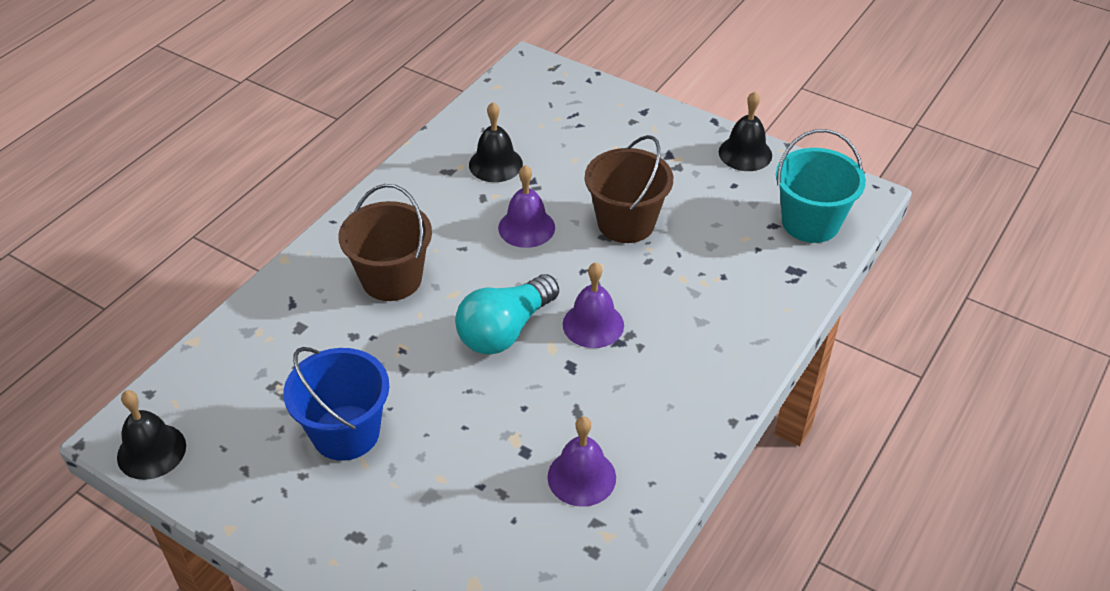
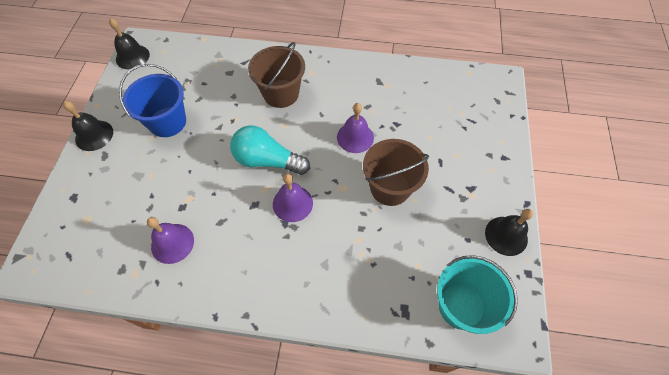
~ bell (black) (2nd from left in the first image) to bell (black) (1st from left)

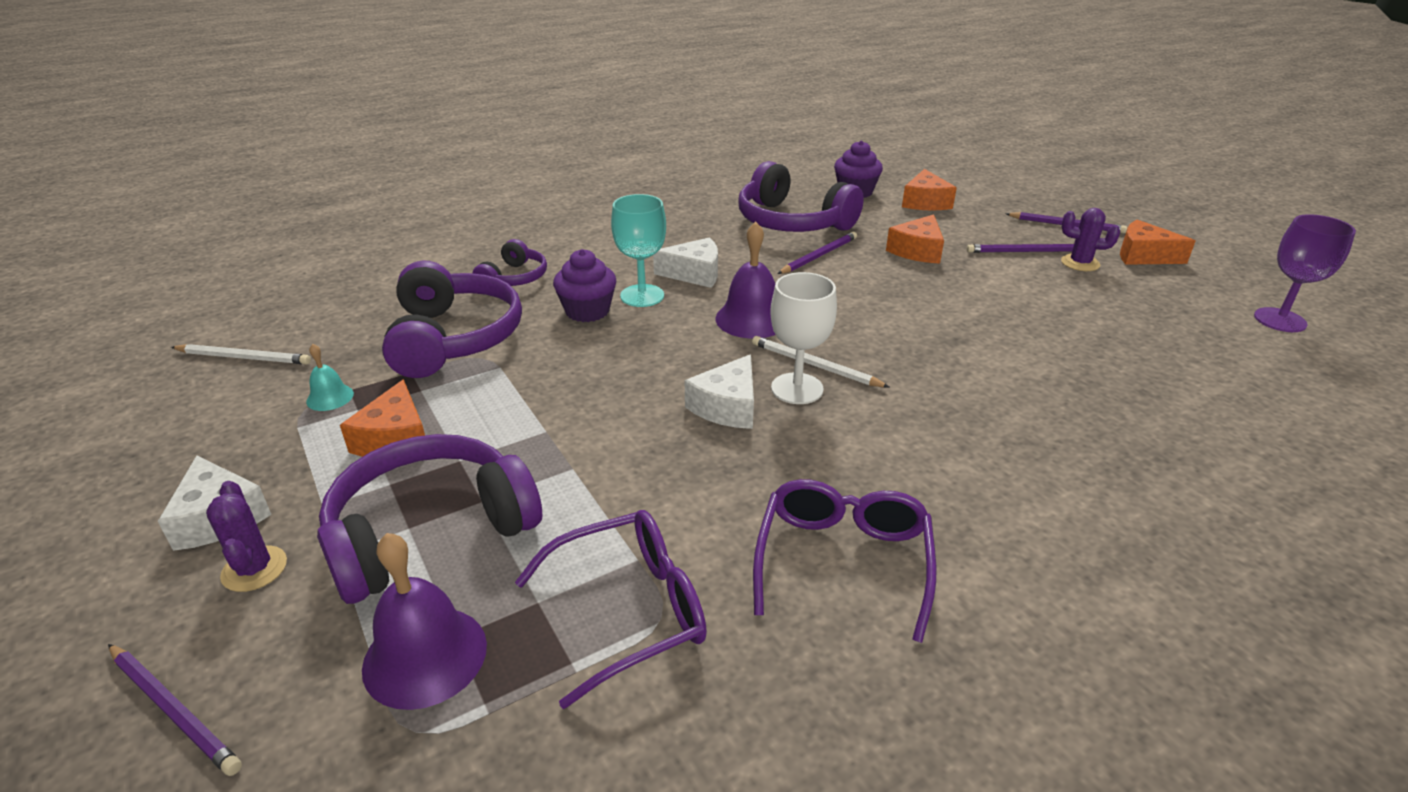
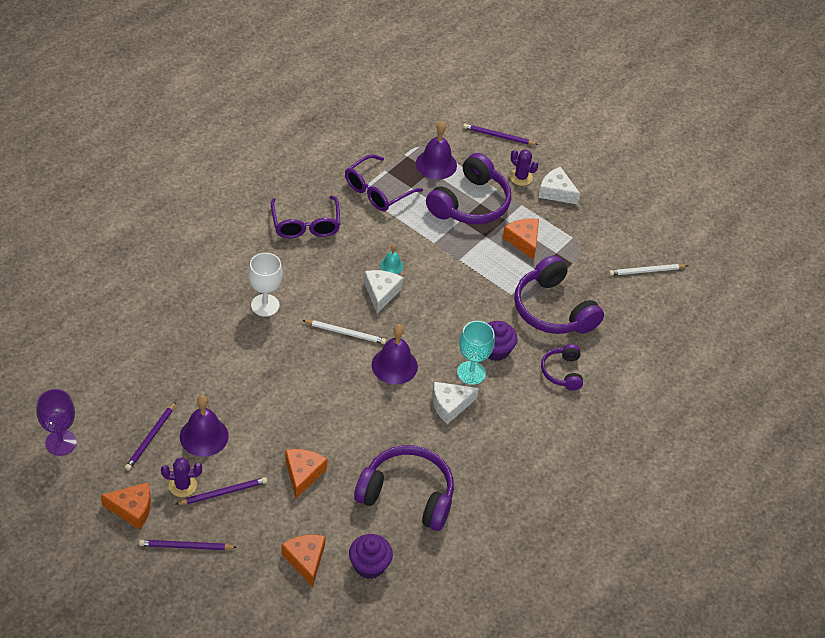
+ bell (purple) (1st from left)
~ bell (turquoise)
~ goblet (white)
~ pencil (purple) (2nd from left in the first image) to pencil (purple) (1st from left)

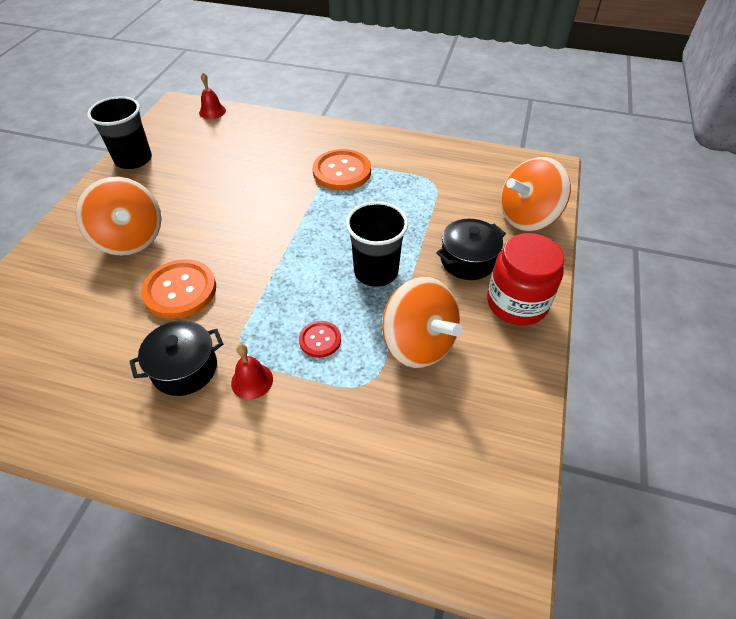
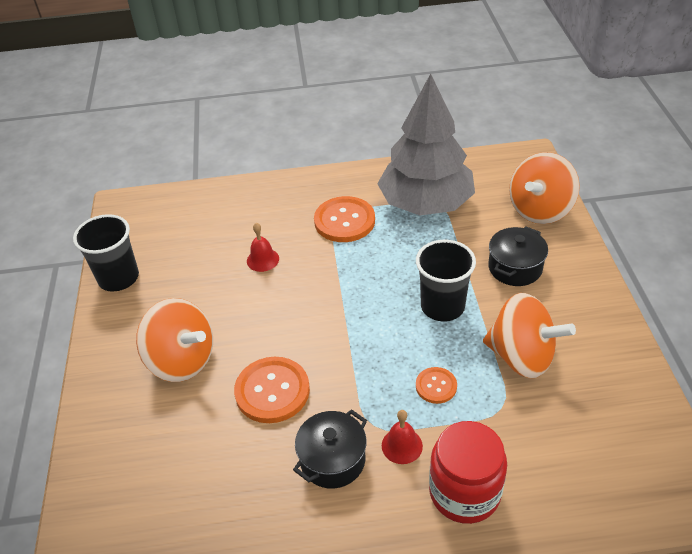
+ tree (grey)
~ bell (red) (1st from left)
~ jar (red)
~ button (red) to button (orange) (3rd from left)

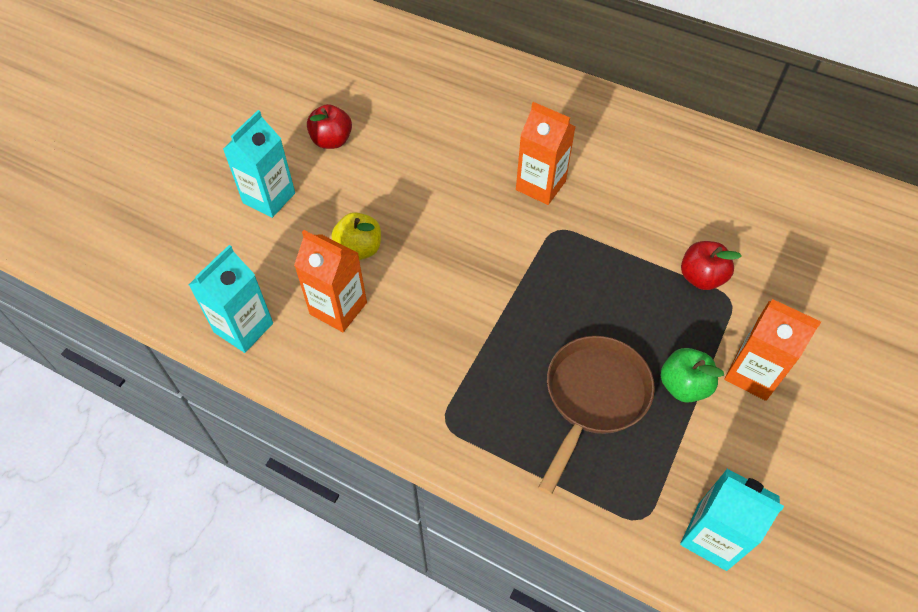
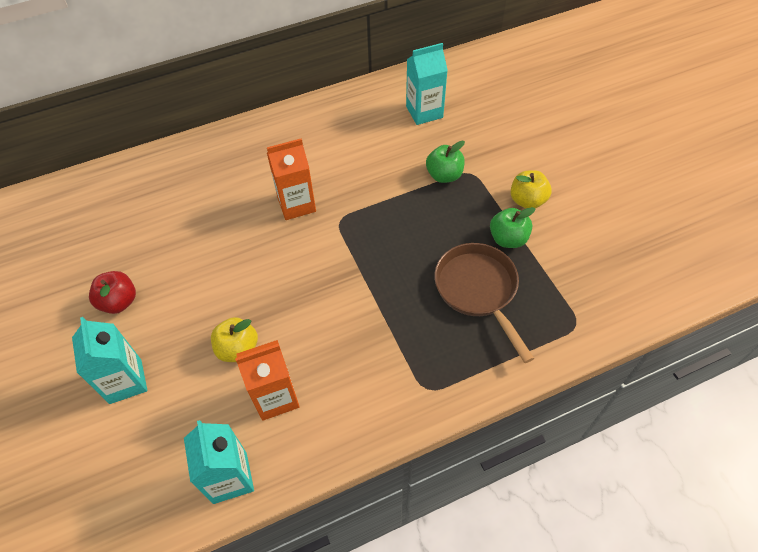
~ carton (turquoise) (3rd from left)
~ carton (orange) (3rd from left) to apple (yellow) (2nd from left)
~ apple (red) (2nd from left) to apple (green) (1st from left)

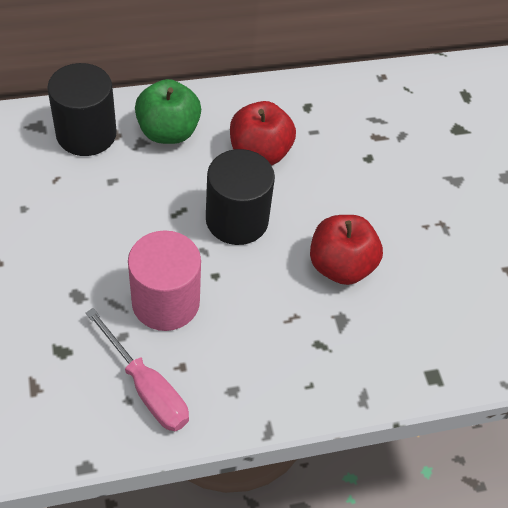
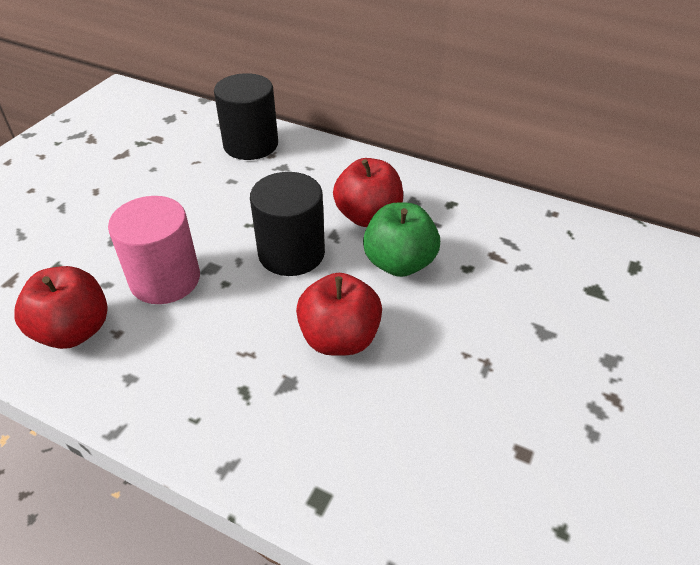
~ apple (green)
~ screwdriver (pink) to apple (red) (1st from left)

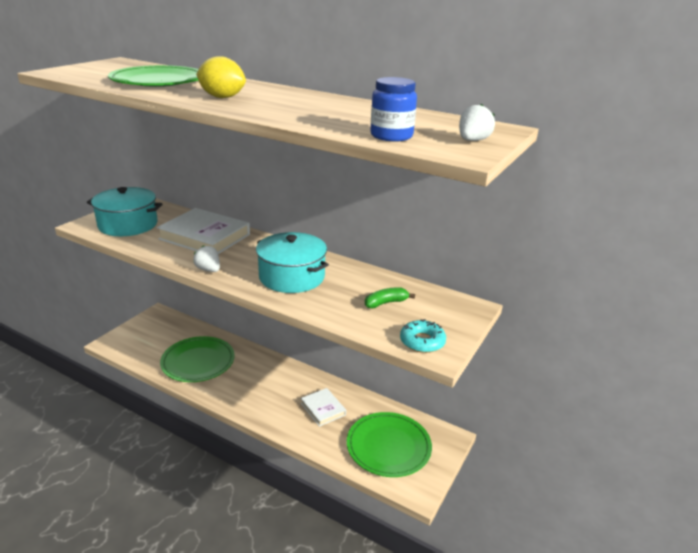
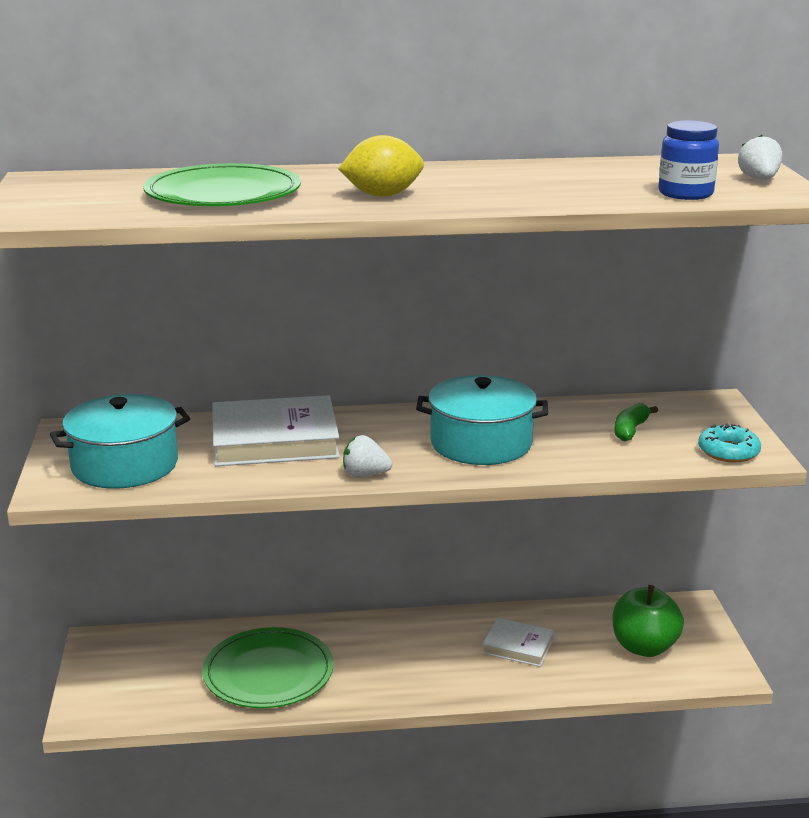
~ plate (green) (3rd from left) to apple (green)

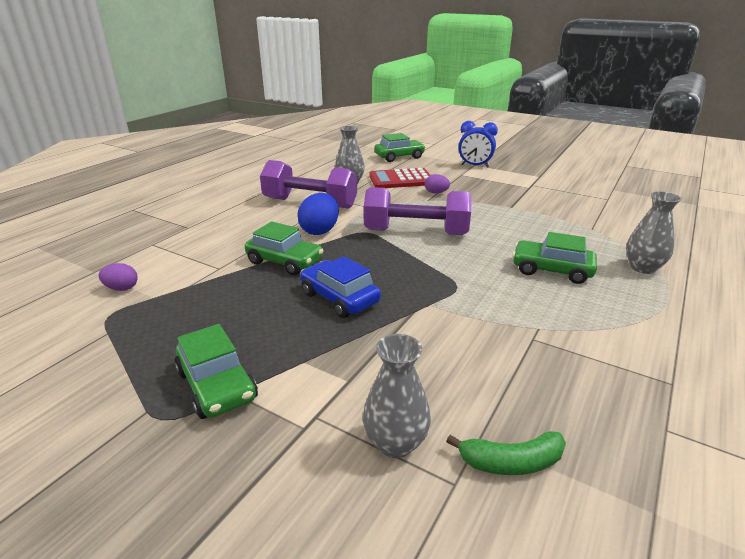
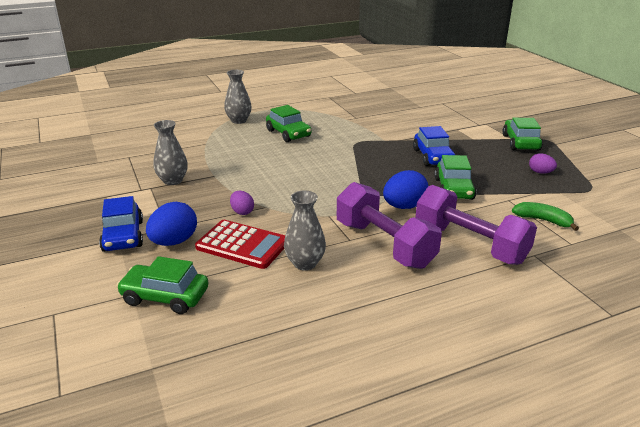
+ egg (blue) (1st from left)
~ egg (purple) (1st from left in the first image) to egg (purple) (2nd from left)
~ dumbbell (purple) (2nd from left)
~ vase (grey) (2nd from left in the first image) to vase (grey) (1st from left)
~ banana (green)
~ clock (blue) to car (blue) (1st from left)
~ car (green) (2nd from left in the first image) 150 degrees counterclockwise

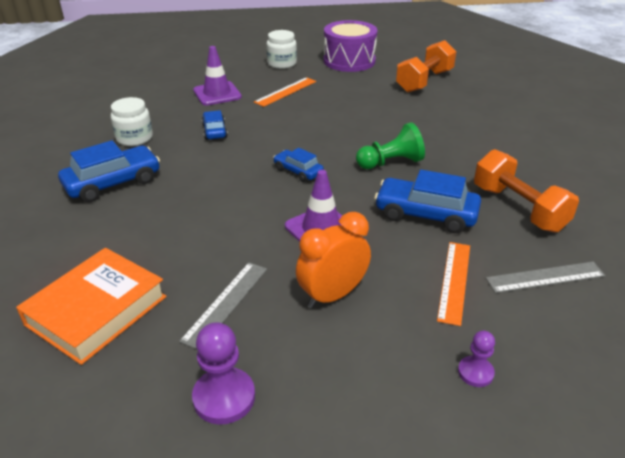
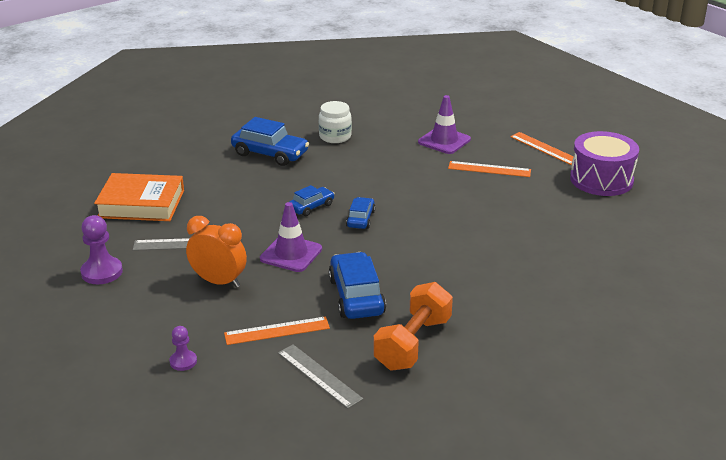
- pawn (green)
- dumbbell (orange) (1st from left)
~ car (blue) (2nd from left)
~ jar (white) (2nd from left) to ruler (orange) (3rd from left)

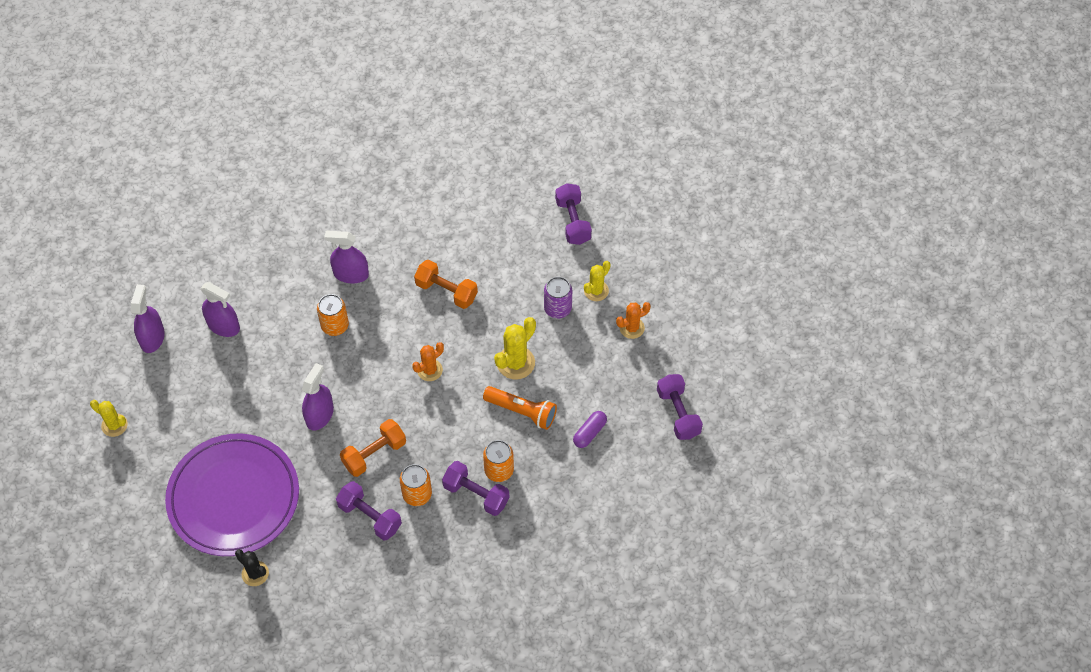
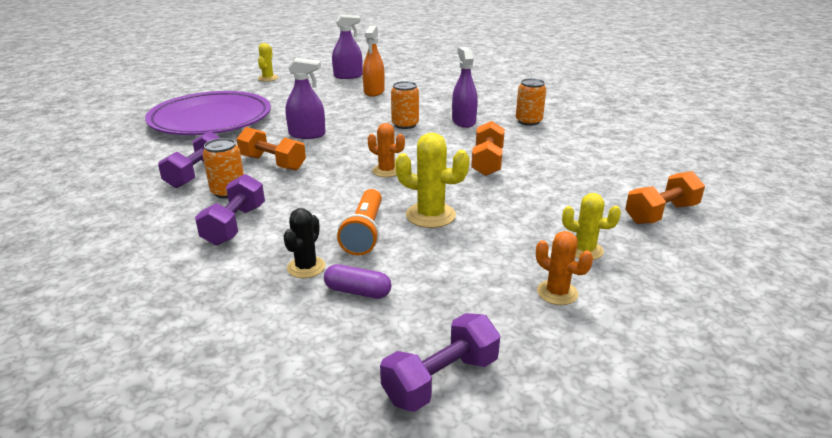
- can (purple)
~ cactus (black)
~ can (orange) (3rd from left)
~ spray bottle (purple) (2nd from left) to spray bottle (orange)
~ dumbbell (purple) (3rd from left) to dumbbell (orange) (3rd from left)

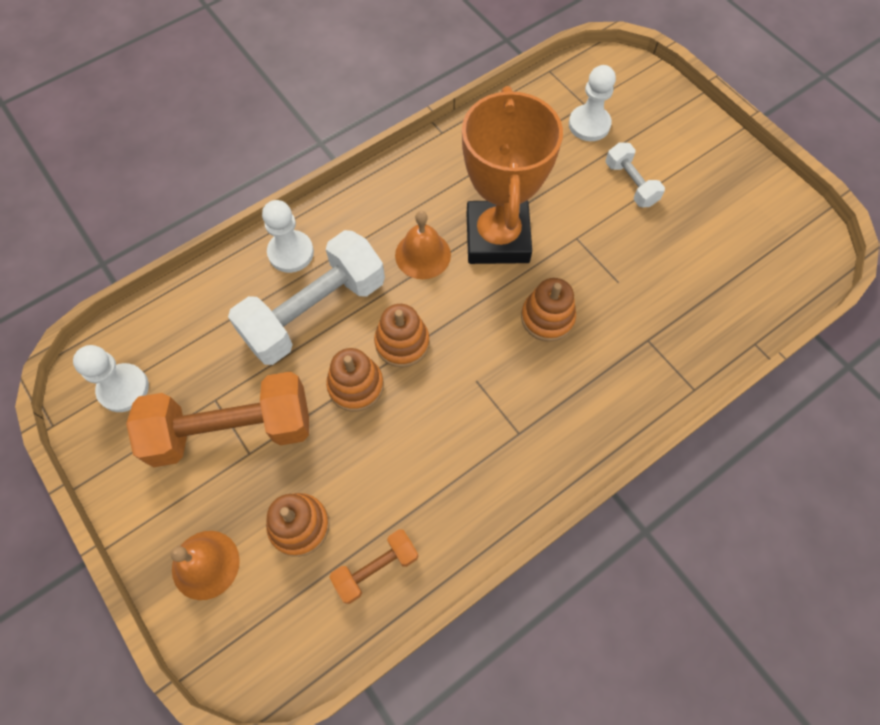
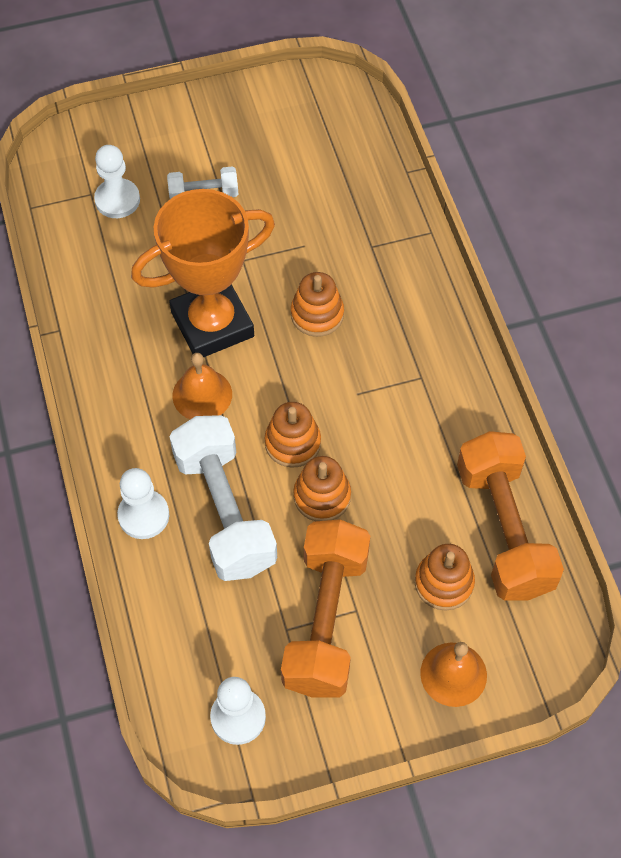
~ trophy (orange) 45 degrees counterclockwise
~ dumbbell (orange) (2nd from left) x2.03

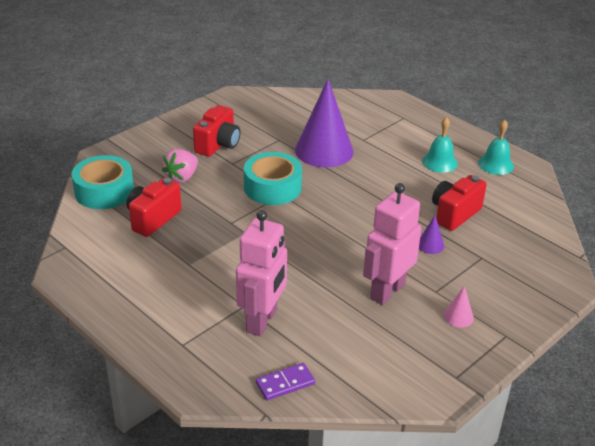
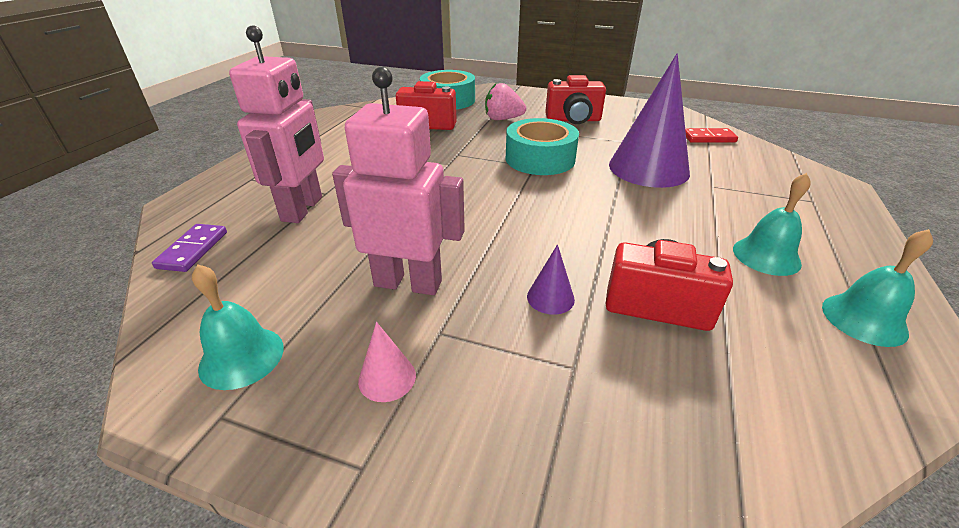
+ bell (turquoise) (1st from left)
+ domino (red)
~ robot (pink) (1st from left) 75 degrees counterclockwise
~ domino (purple) 60 degrees clockwise

